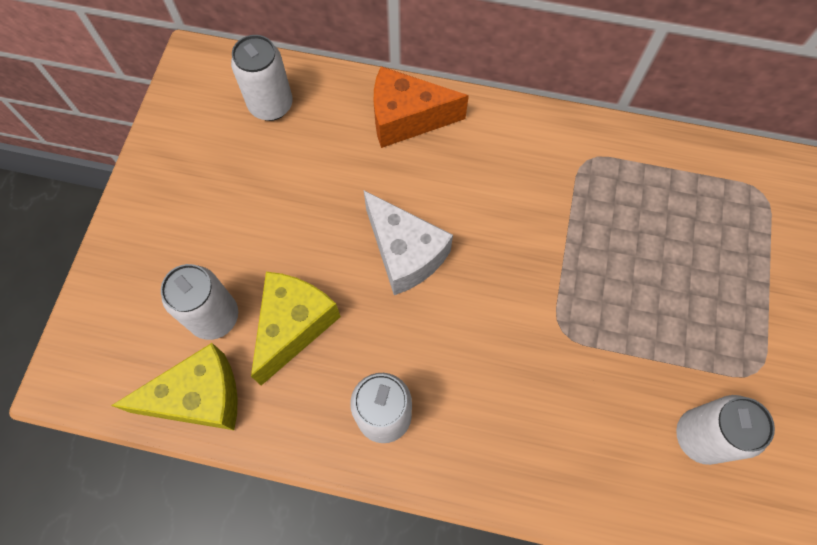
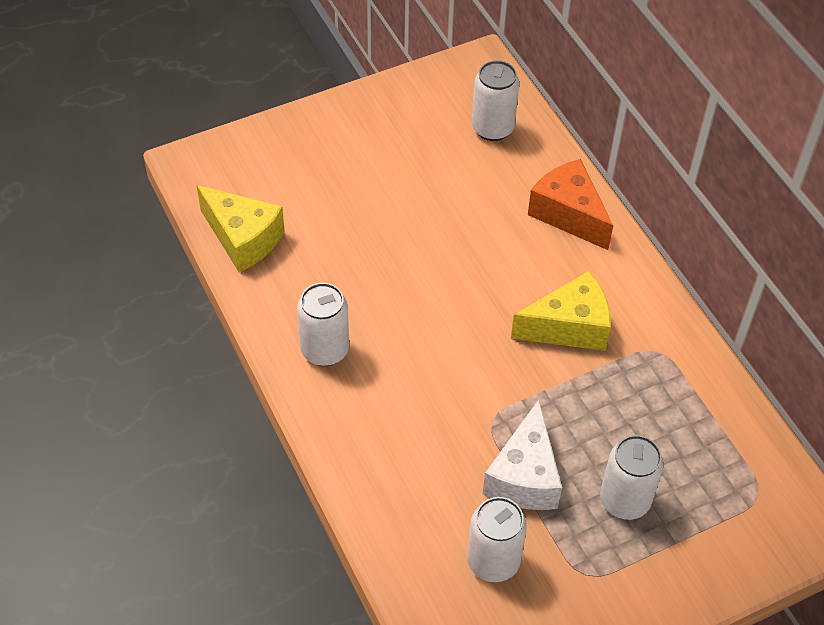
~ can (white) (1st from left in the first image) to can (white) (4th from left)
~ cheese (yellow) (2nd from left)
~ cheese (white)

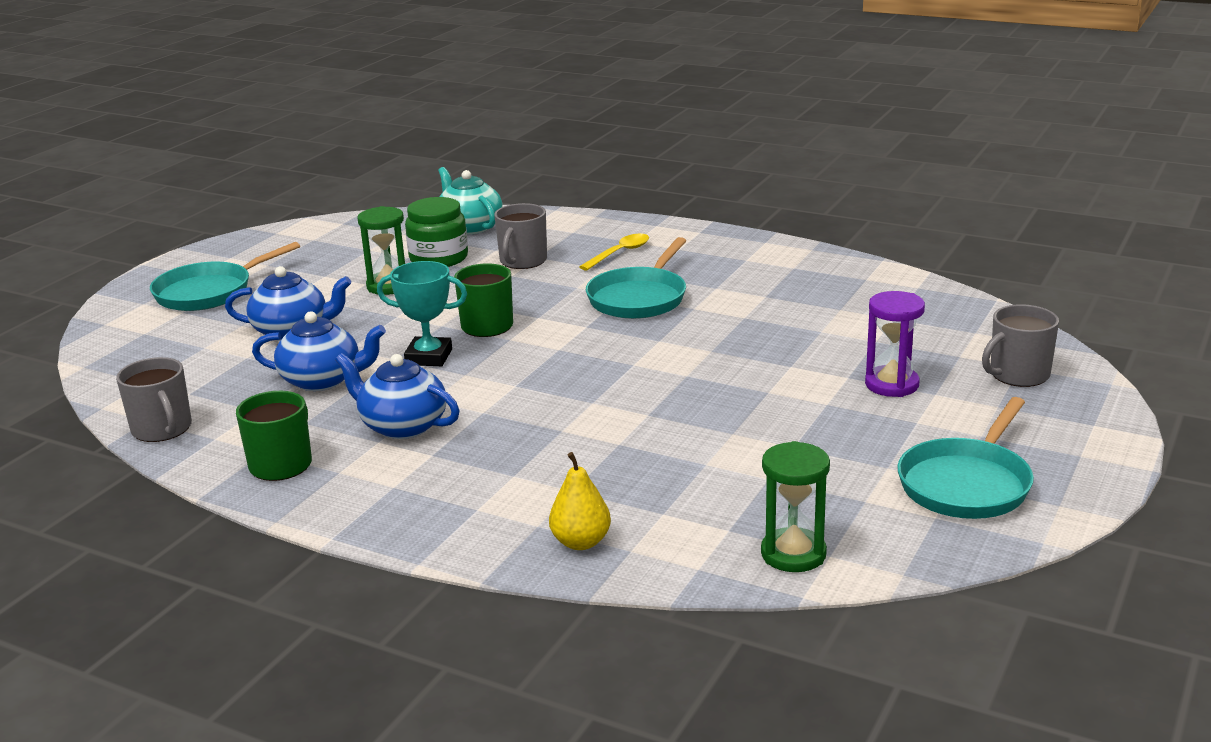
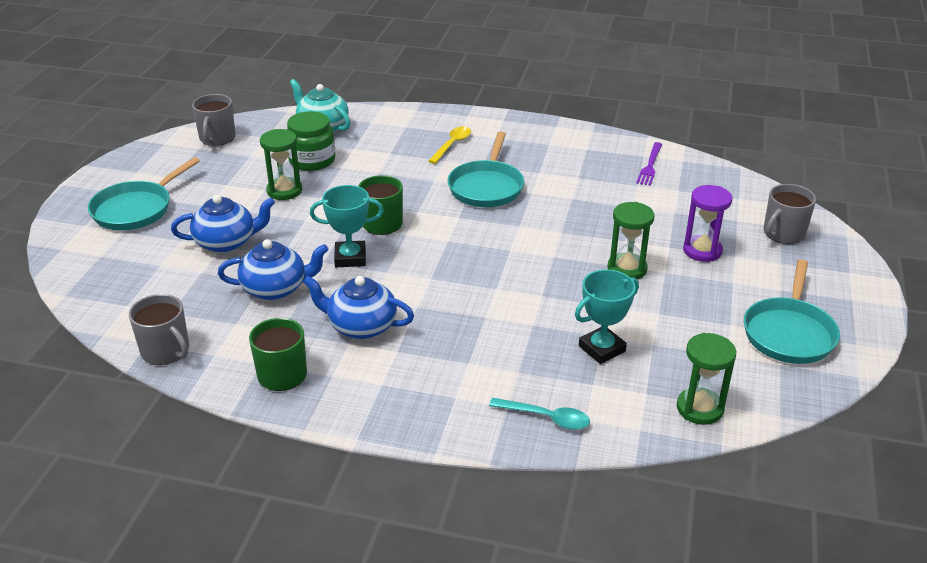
+ trophy (turquoise) (2nd from left)
+ hourglass (green) (2nd from left)
+ fork (purple)
~ mug (grey) (2nd from left)
~ pear (yellow) to spoon (turquoise)

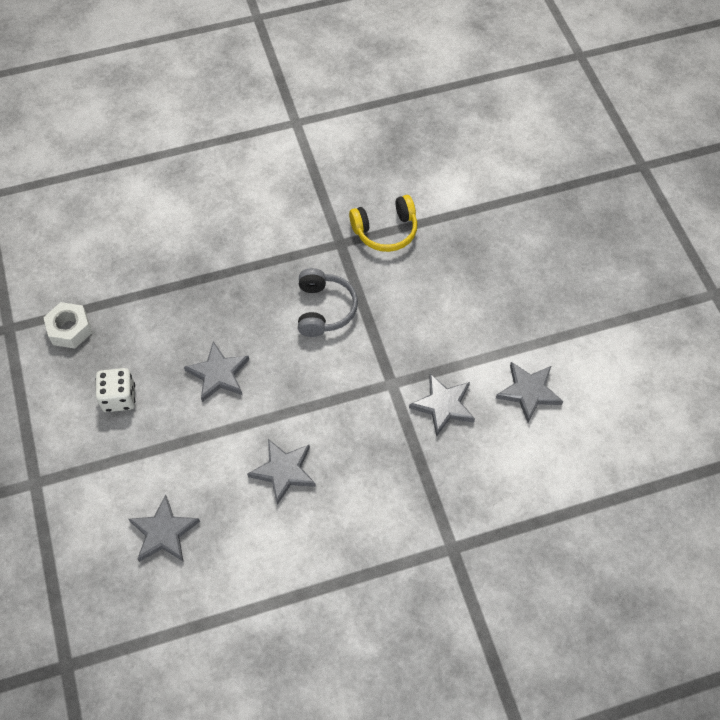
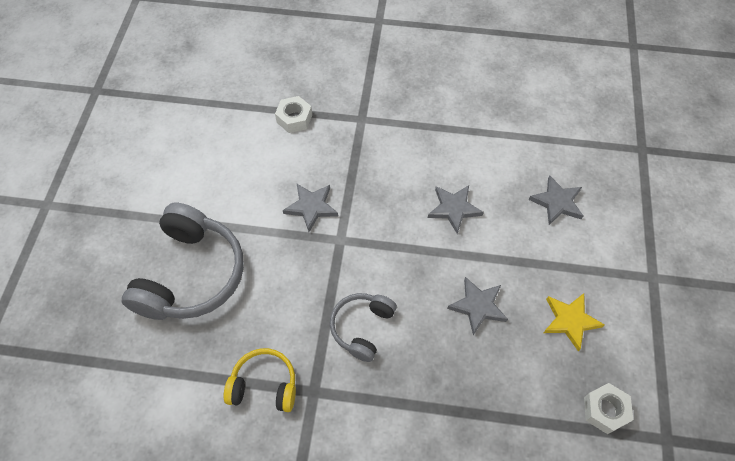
- star (grey) (5th from left)
+ headphones (grey) (1st from left)
+ nut (white) (1st from left)
~ dice (white) to star (yellow)

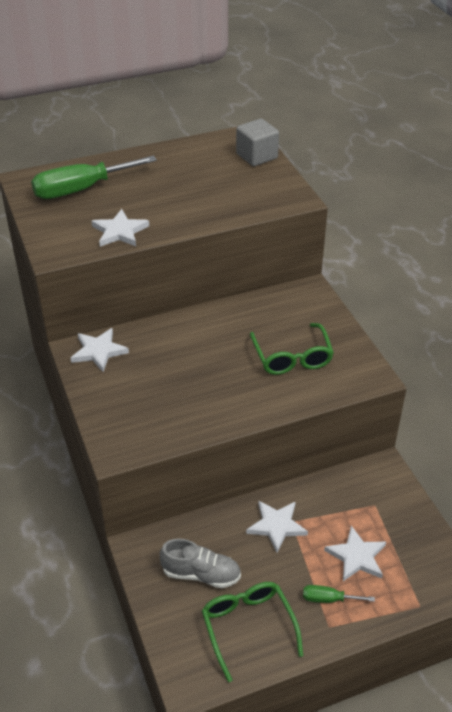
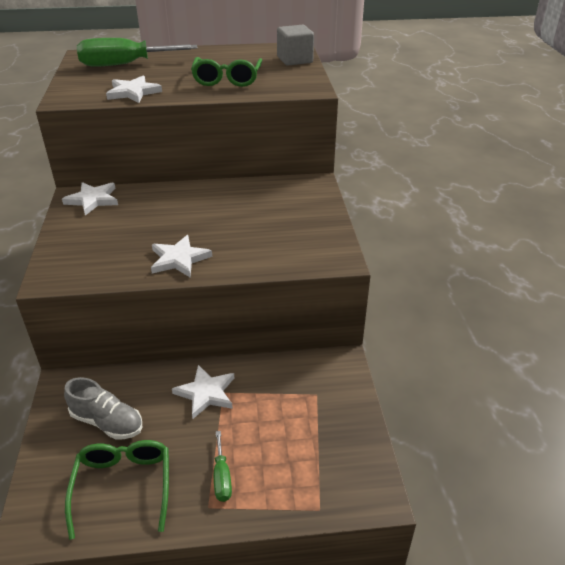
~ glasses (green) (2nd from left)
~ star (white) (4th from left in the first image) to star (white) (3rd from left)
~ screwdriver (green) (2nd from left) 120 degrees counterclockwise

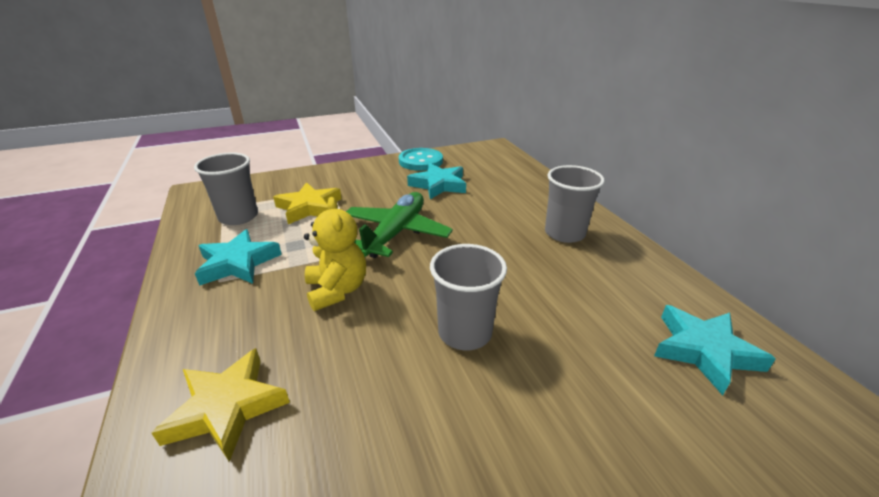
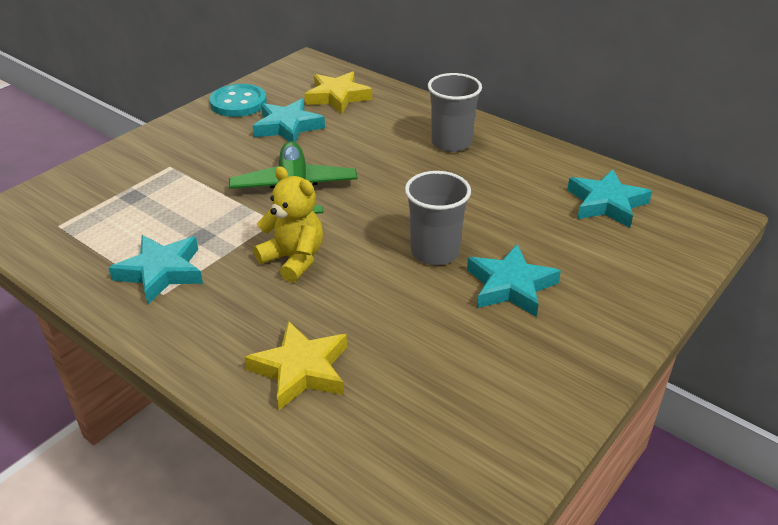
- cup (grey) (1st from left)
+ star (turquoise) (3rd from left)
~ star (yellow) (2nd from left)

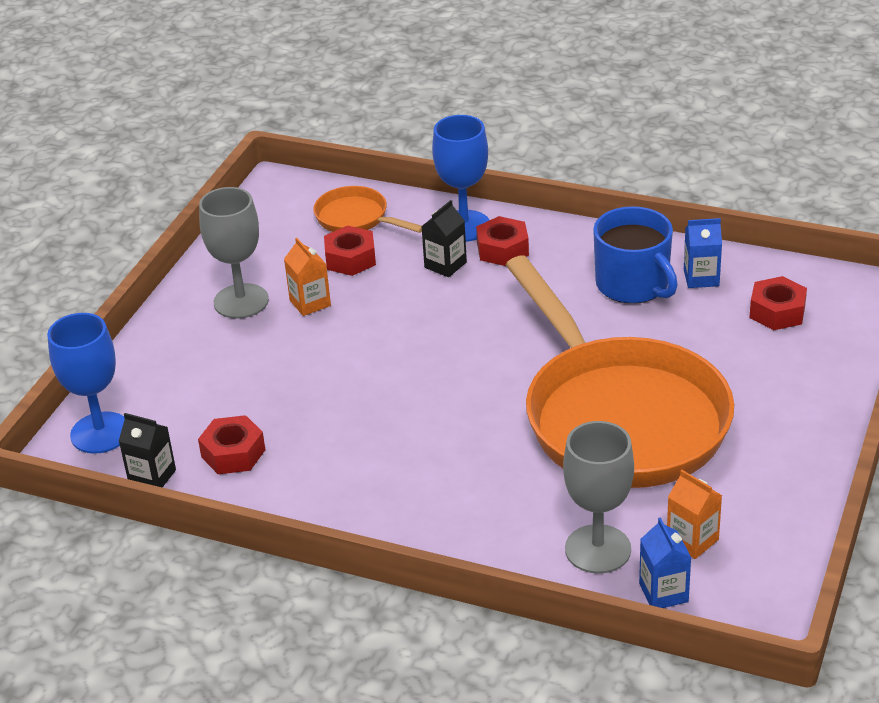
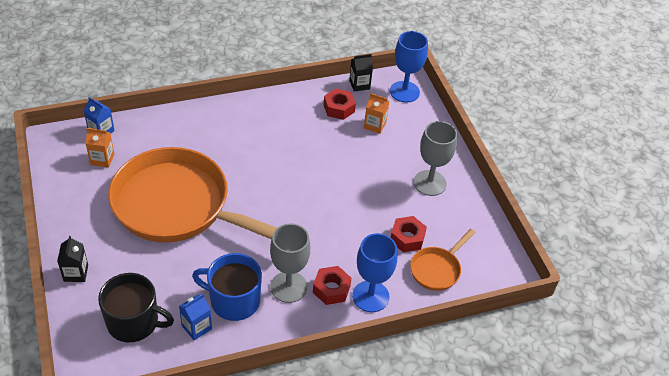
~ carton (orange) (1st from left in the first image) to carton (orange) (2nd from left)
~ carton (black) (2nd from left in the first image) to carton (black) (1st from left)
~ goblet (grey) (2nd from left in the first image) to goblet (grey) (1st from left)
~ nut (red) (4th from left) to mug (black)
~ pan (orange) (1st from left in the first image) 135 degrees clockwise

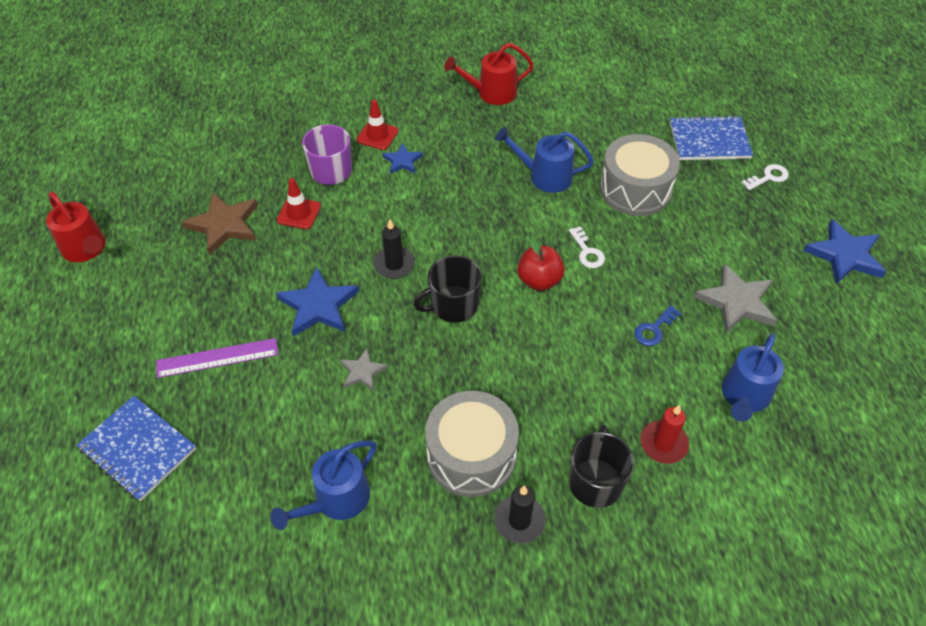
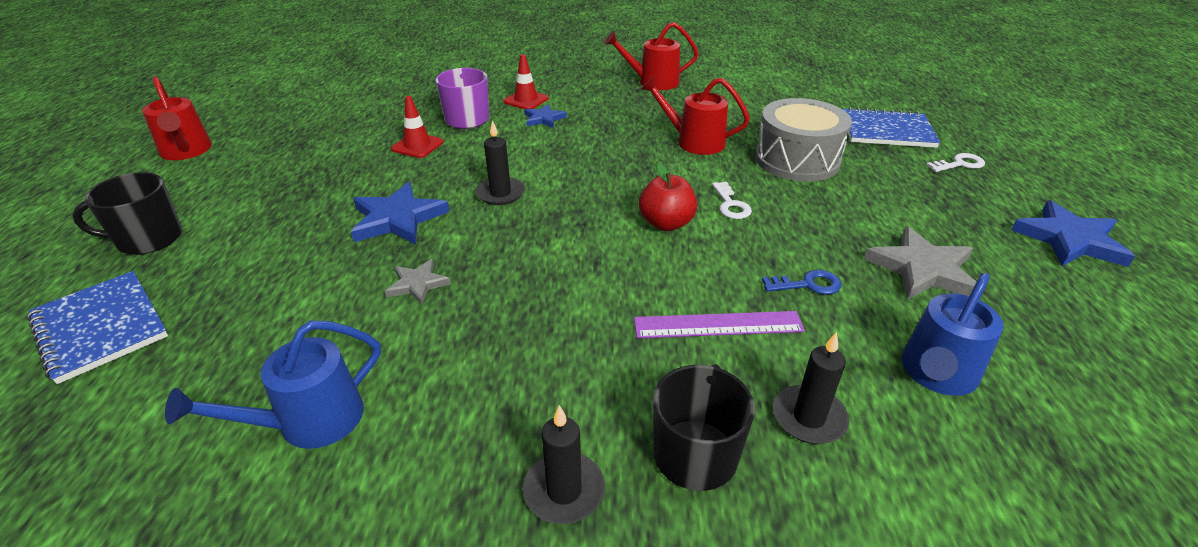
- star (brown)
- drum (grey) (1st from left)
~ ruler (purple)
~ mug (black) (1st from left)
~ watering can (blue) (2nd from left) to watering can (red) (3rd from left)
~ candle (red) to candle (black) (3rd from left)
~ key (blue) 150 degrees counterclockwise

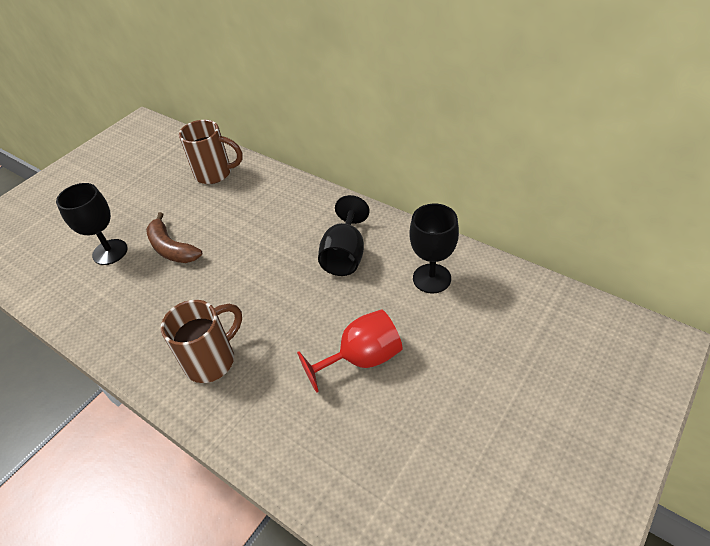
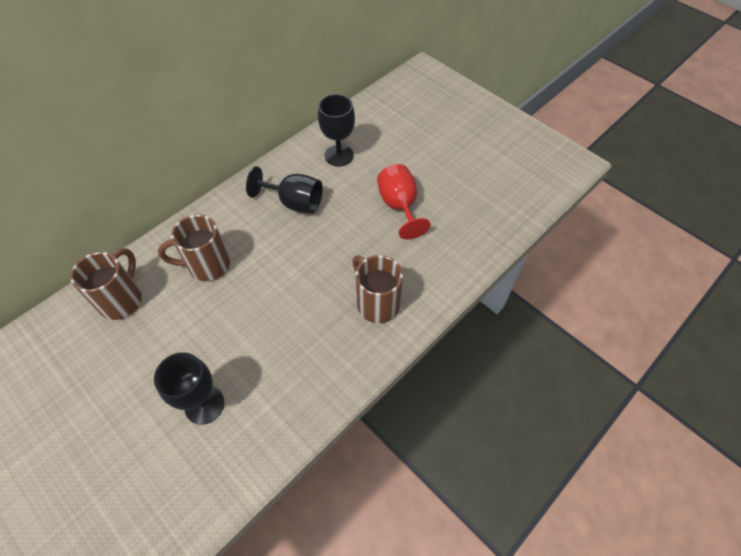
- banana (brown)
+ mug (brown) (2nd from left)

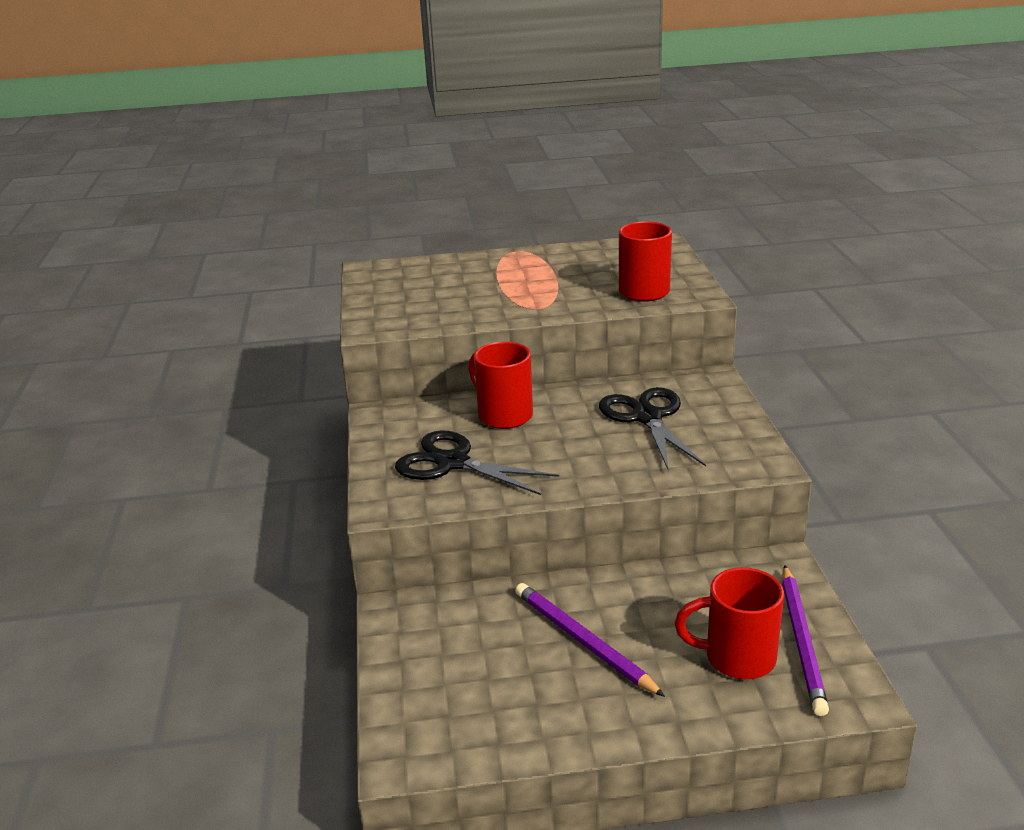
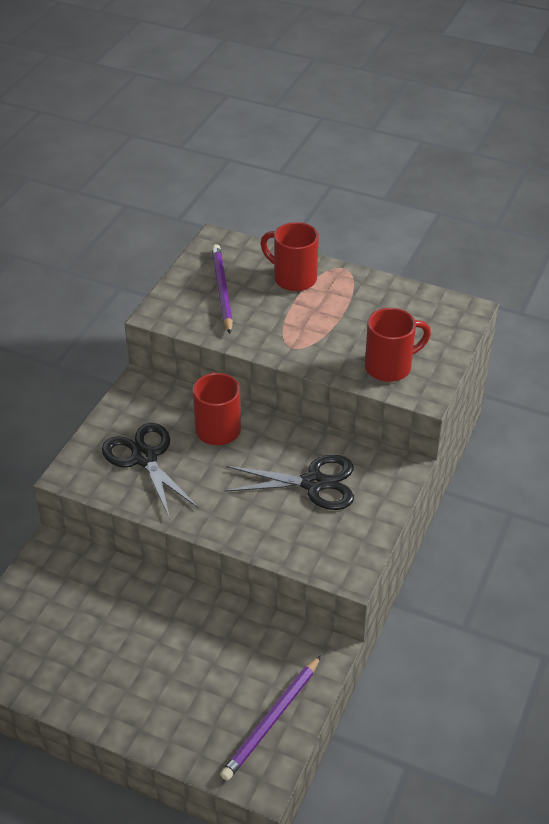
~ pencil (purple) (1st from left)
~ mug (red) (3rd from left in the first image) to mug (red) (2nd from left)
~ scissors (black) (2nd from left) 75 degrees clockwise

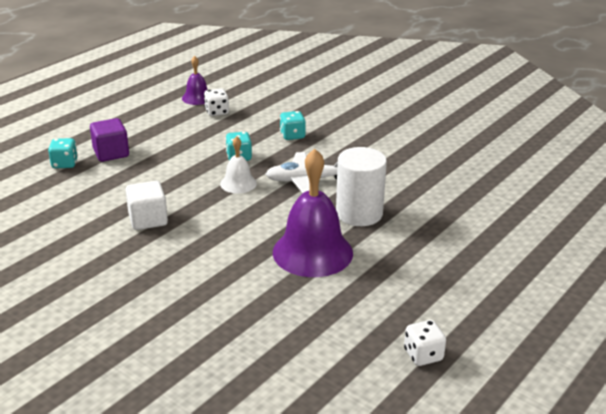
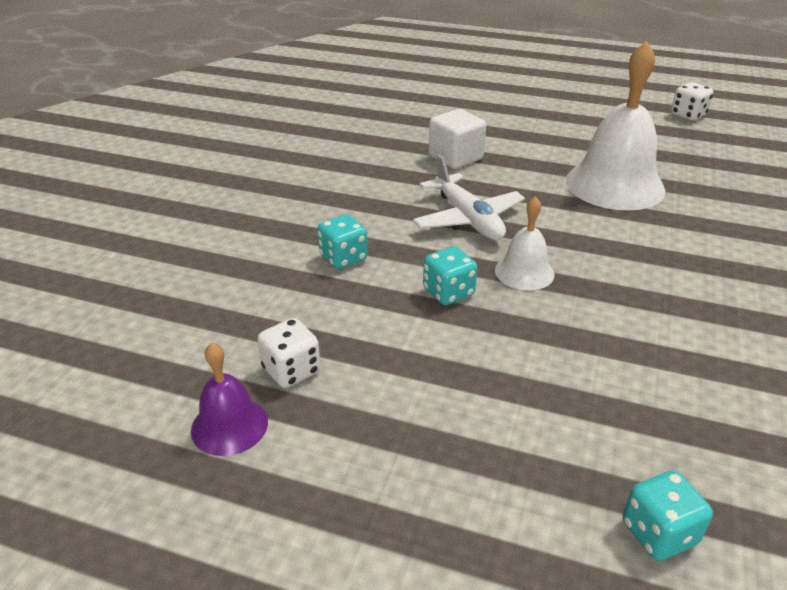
- cube (purple)
- cylinder (white)
~ cube (white)
~ bell (purple) (2nd from left) to bell (white) (2nd from left)

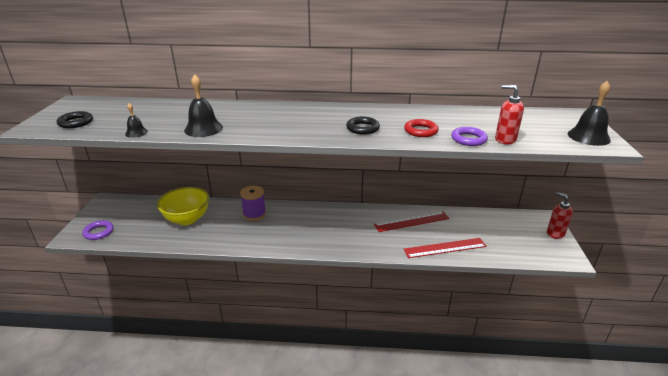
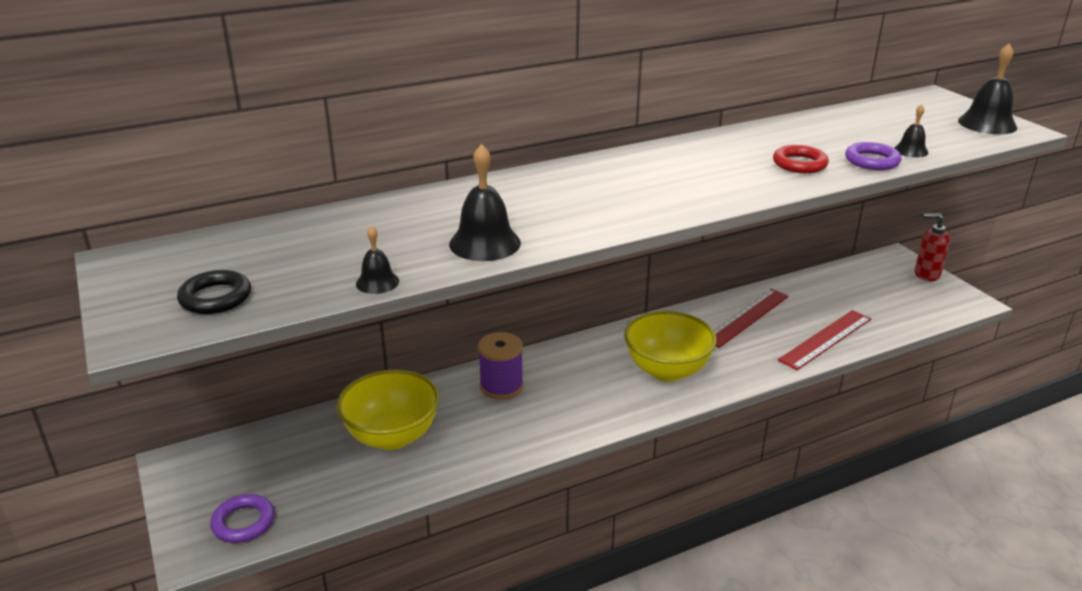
- ring (black) (2nd from left)
+ bowl (yellow) (2nd from left)
~ soap dispenser (red) (1st from left) to bell (black) (3rd from left)

